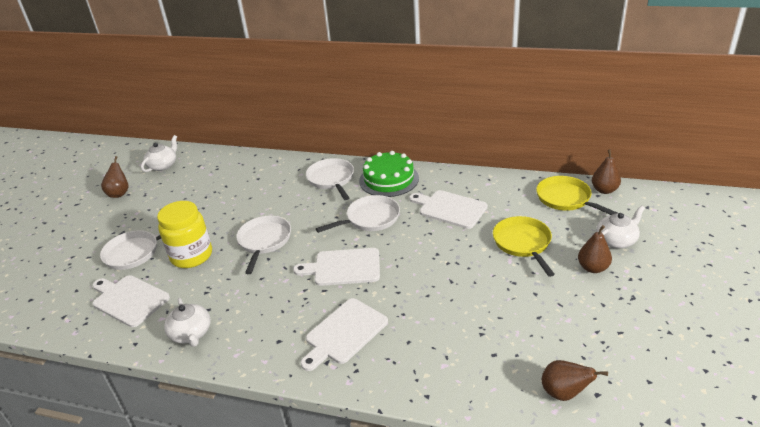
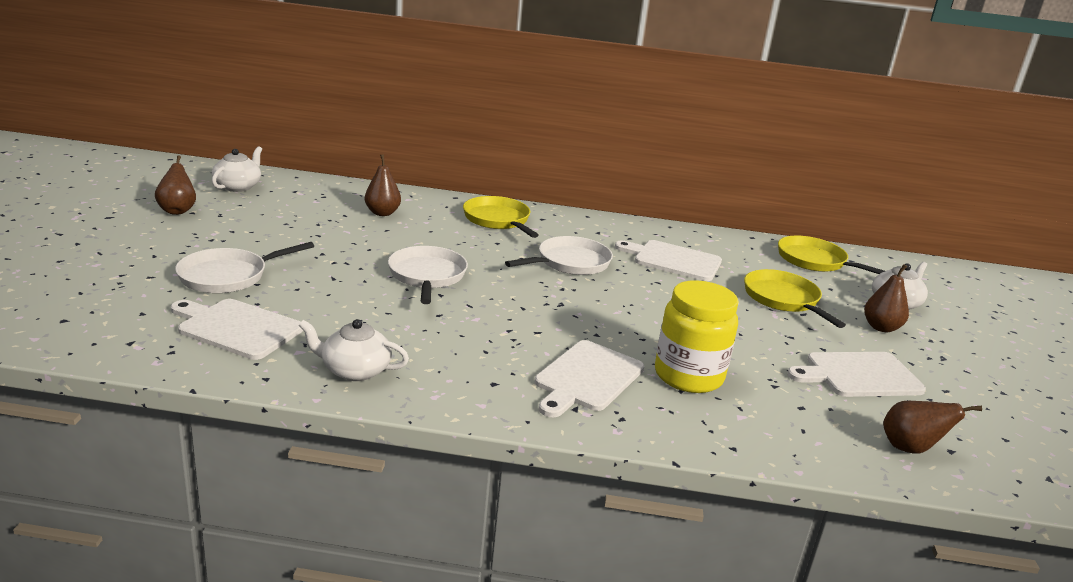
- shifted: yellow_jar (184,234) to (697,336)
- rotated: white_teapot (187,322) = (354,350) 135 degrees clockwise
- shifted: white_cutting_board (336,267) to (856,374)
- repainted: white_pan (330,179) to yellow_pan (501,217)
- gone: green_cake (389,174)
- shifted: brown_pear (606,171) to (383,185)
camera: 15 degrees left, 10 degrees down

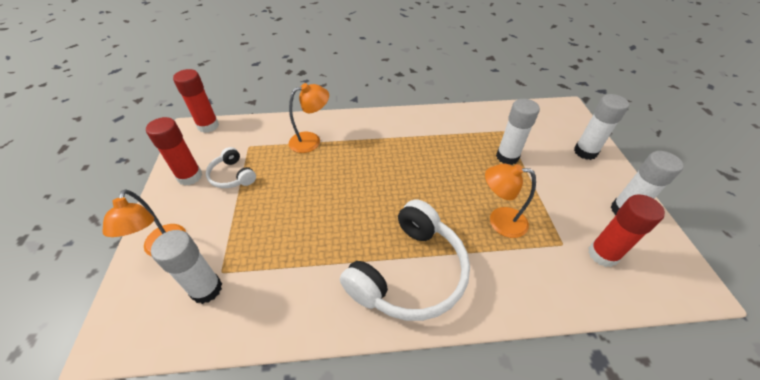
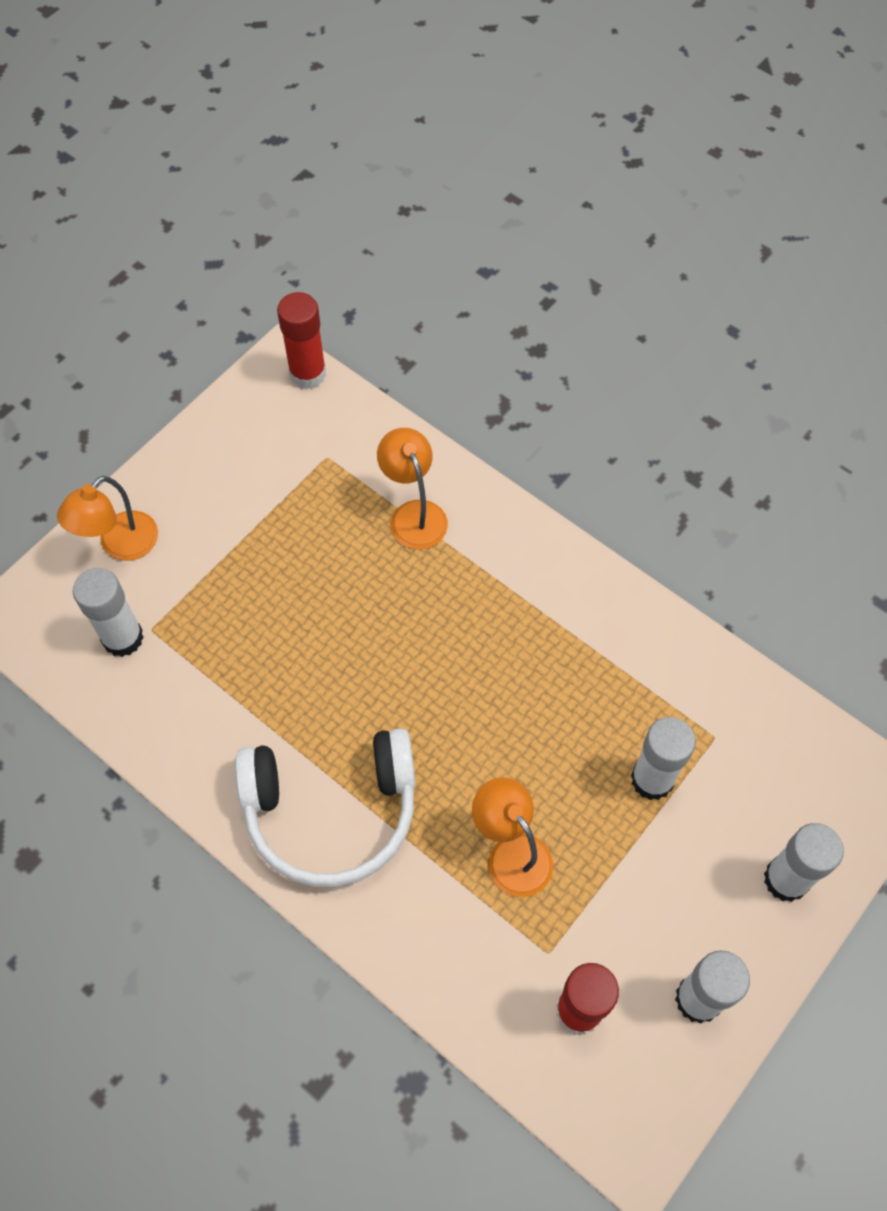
- gone: red_glue_stick (174,151)
- gone: white_headphones (231,167)
- rotated: orange_lamp (309,118) = (412,489) 135 degrees counterclockwise
camera: 45 degrees right, 15 degrees up

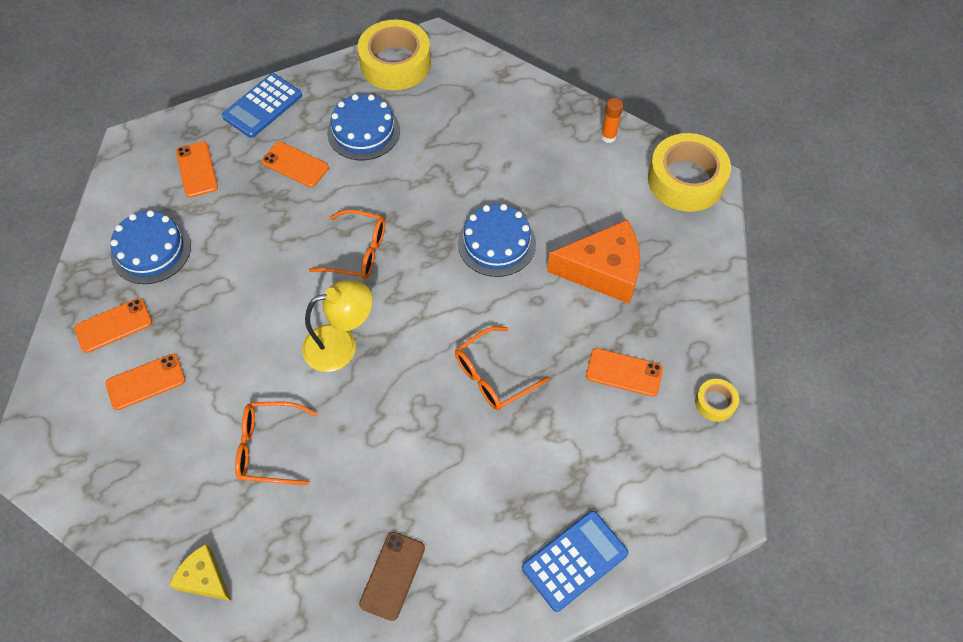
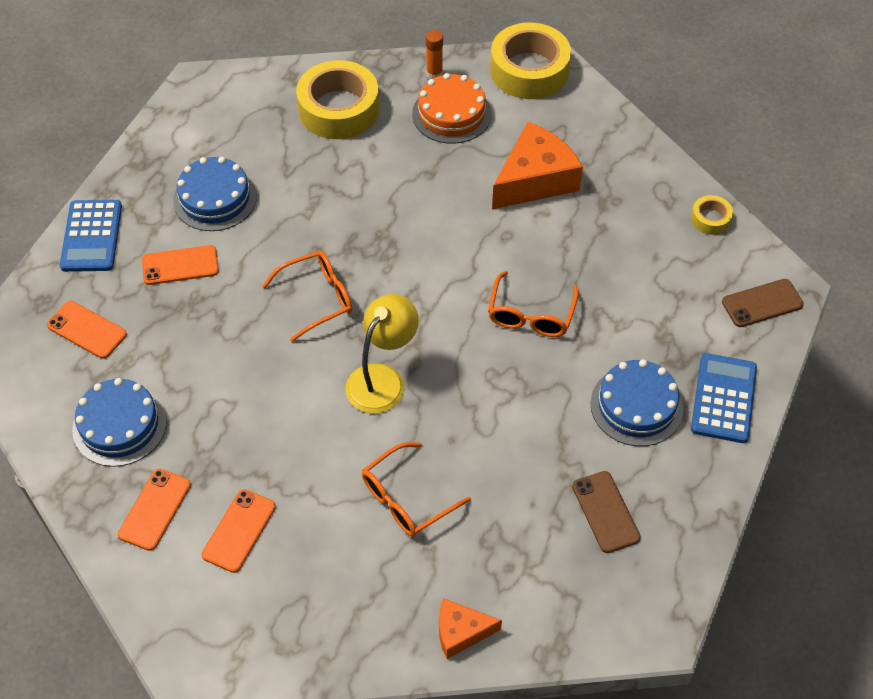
- repainted: yellow_cheese (200,572) to orange_cheese (470,628)
- shifted: yellow_tape (394,54) to (337,99)
- shifted: blue_cake (497,240) to (637,402)
- gone: orange_phone (624,372)
- new: orange_cake (451,108)
- new: brown_phone (763,303)
camera: 40 degrees left, 5 degrees down

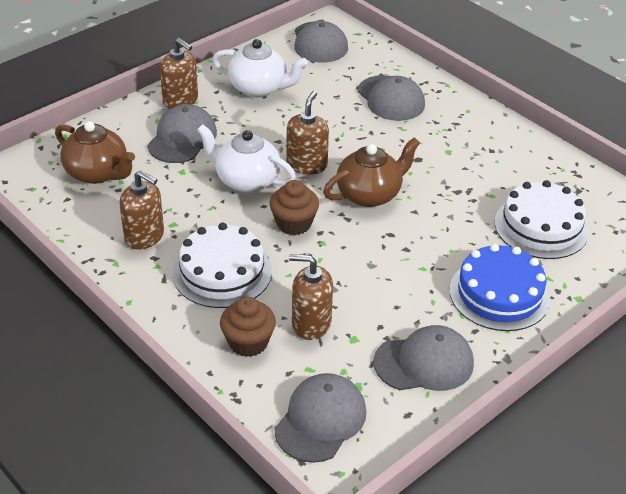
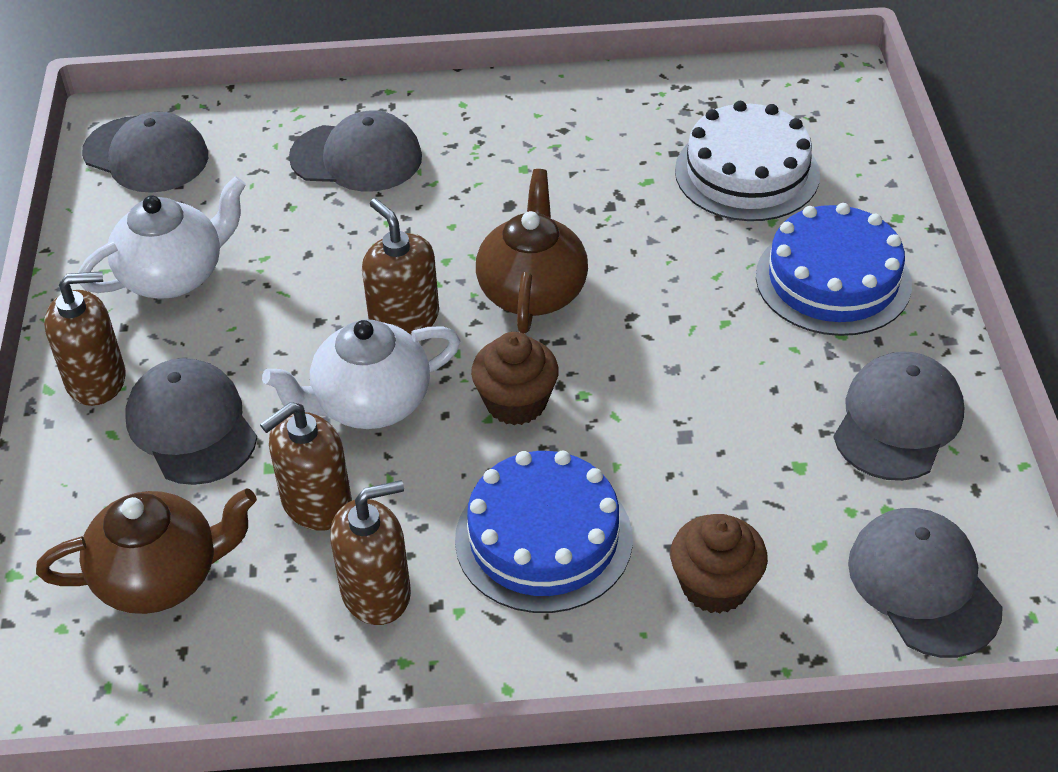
- repainted: white_cake (222,265) to blue_cake (544,532)
- shifted: brown_soap_dispenser (311,297) to (306,466)
camera: 50 degrees left, 5 degrees up

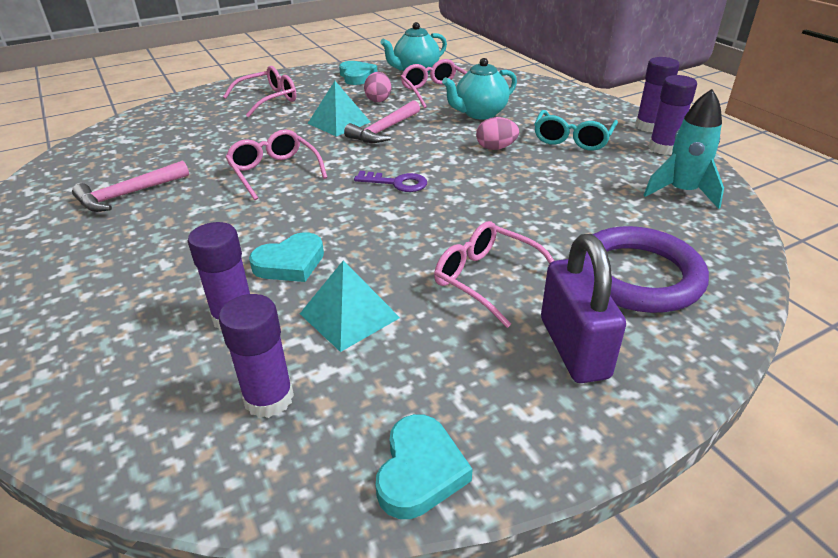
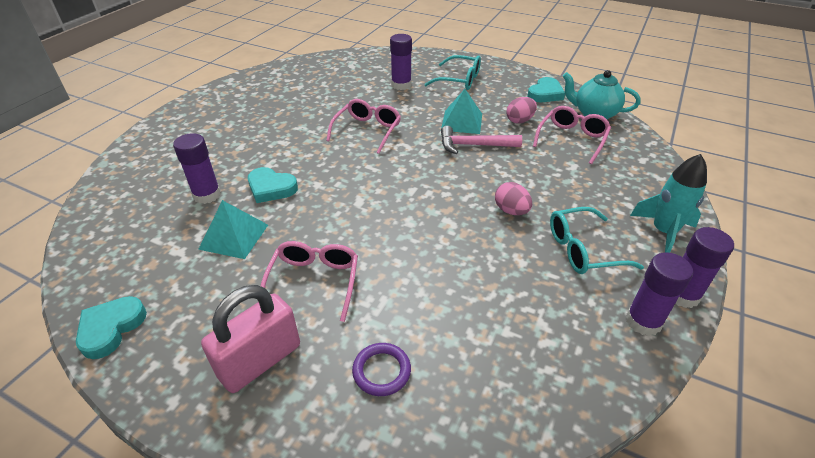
- gone: pink_hammer (130,186)
- shifted: purple_glue_stick (256,356) to (401,62)
- repainted: pink_glasses (259,91) to turquoise_glasses (452,72)
- gone: purple_key (390,181)
- rotated: turquoise_heart (424,466) = (111,327) 135 degrees clockwise
- gone: turquoise_teapot (479,89)
- repainted: purple_padlock (583,308) to pink_padlock (250,339)
- scaled: purple_ring (647,269) = (381,369) x0.49
- shifted: turquoise_rocket (684,149) to (668,203)
camera: 55 degrees right, 5 degrees up

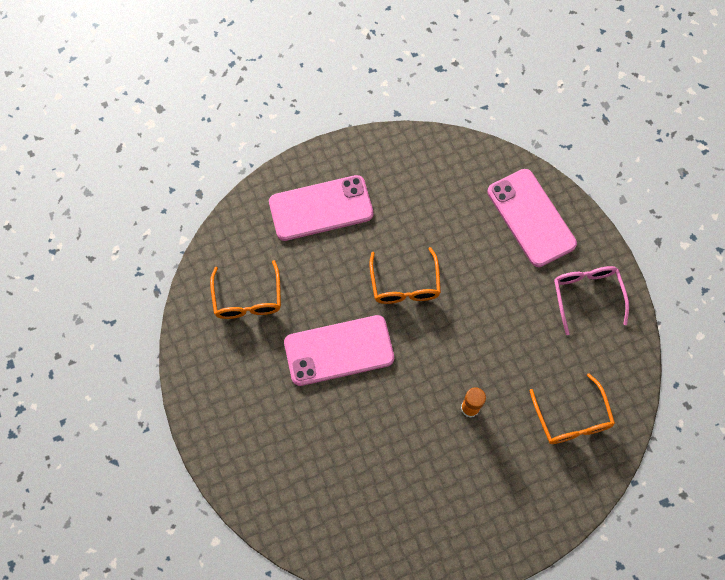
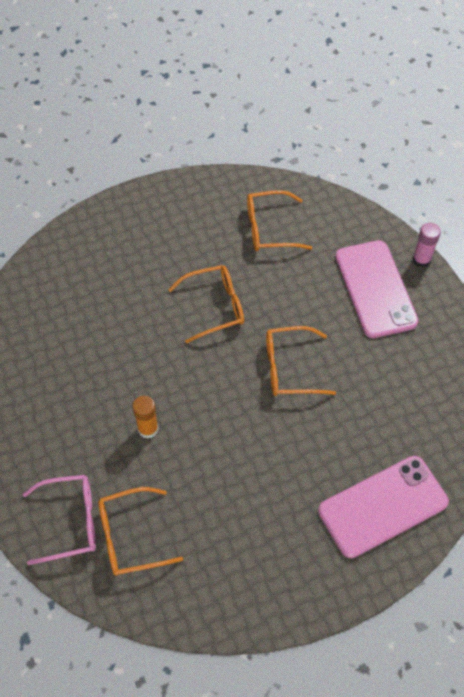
- swapped: pink_phone (339,350) to orange_glasses (206,304)
- shifted: pink_glasses (591,300) to (59,520)
- new: pink_glue_stick (426,245)
camera: 90 degrees right, 10 degrees down

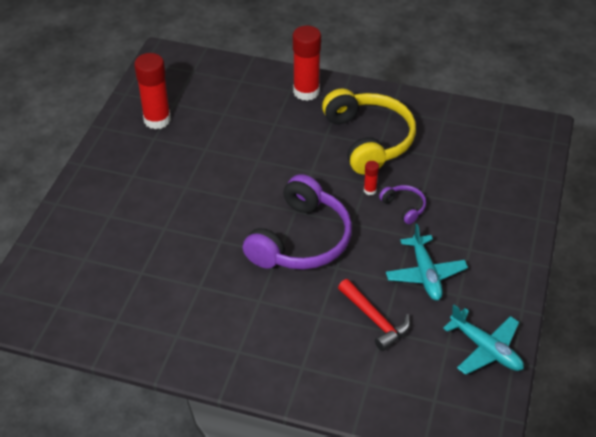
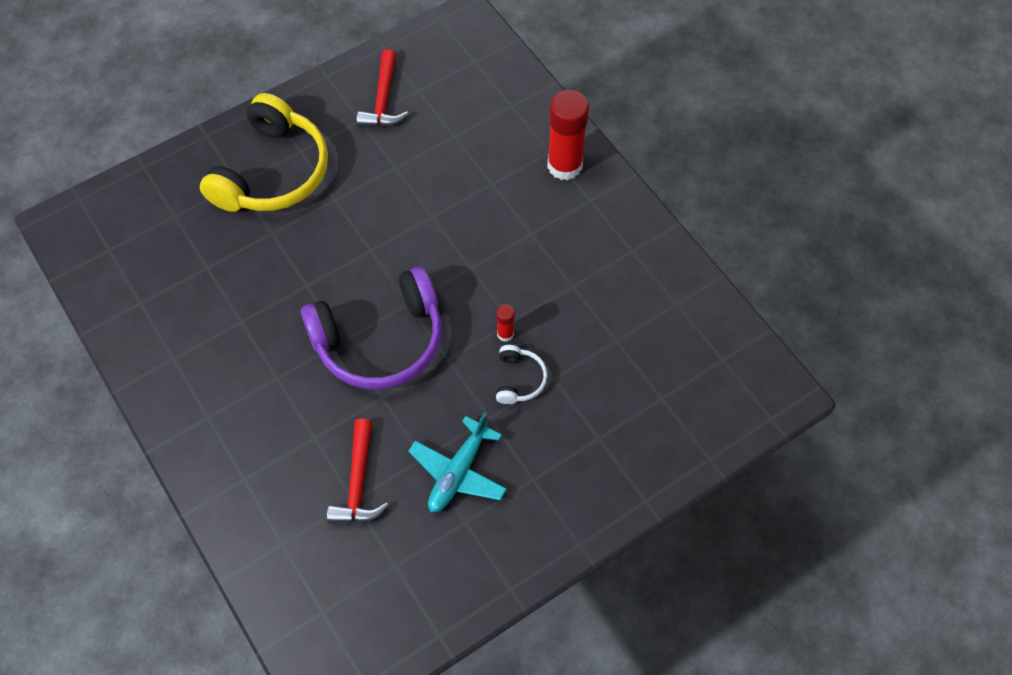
- swapped: red_glue_stick (152,91) to red_hammer (383,88)
- shifted: yellow_headphones (369,131) to (264,152)
- repainted: purple_headphones (402,204) to white_headphones (522,374)
- gone: turquoise_plane (483,340)
camera: 40 degrees right, 15 degrees up

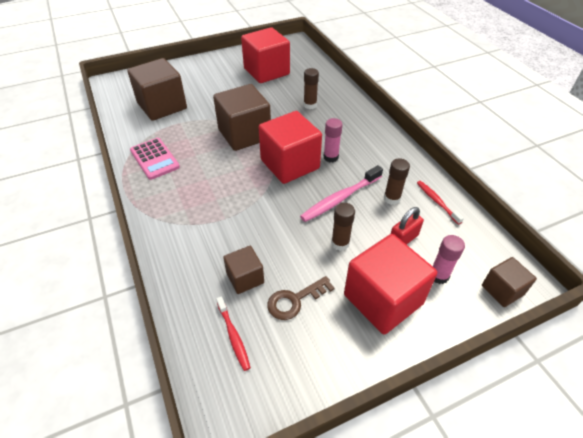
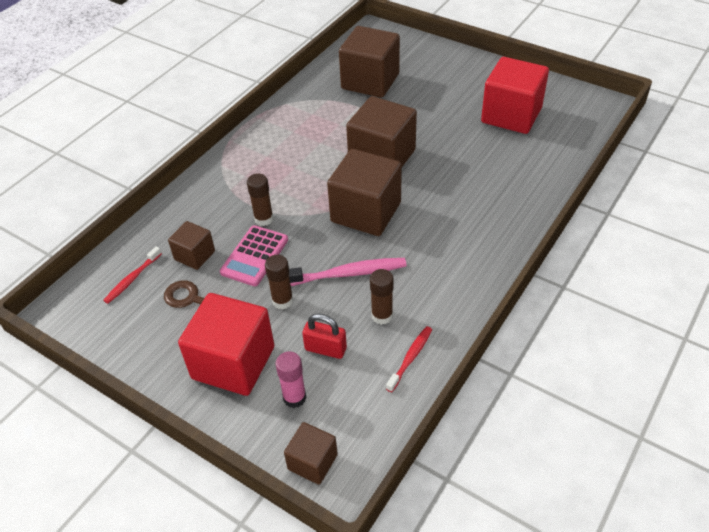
- shifted: pink_calculator (155,159) to (254,255)
- repainted: red_cube (290,147) to brown_cube (364,192)
- rotated: pink_toothbrush (341,193) = (348,272) 150 degrees clockwise
- shifted: brown_glue_stick (311,88) to (260,199)
- gone: pink_glue_stick (332,140)
camera: 60 degrees right, 0 degrees up

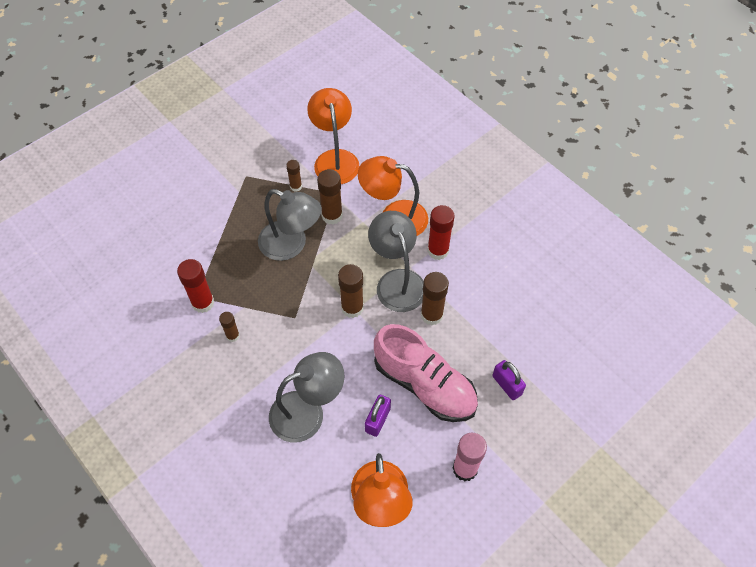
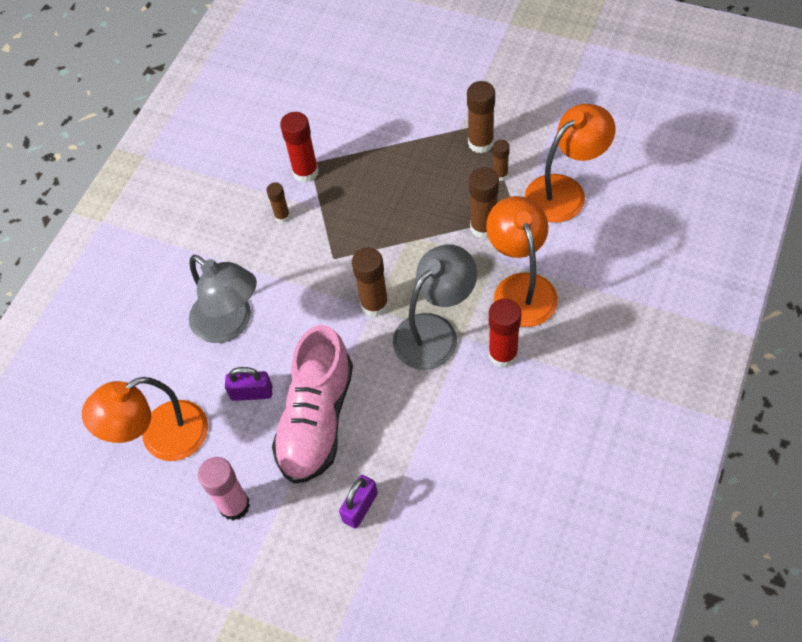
- gone: grey_lamp (290,225)
- shifted: brown_glue_stick (435,298) to (481,117)
camera: 70 degrees right, 0 degrees up

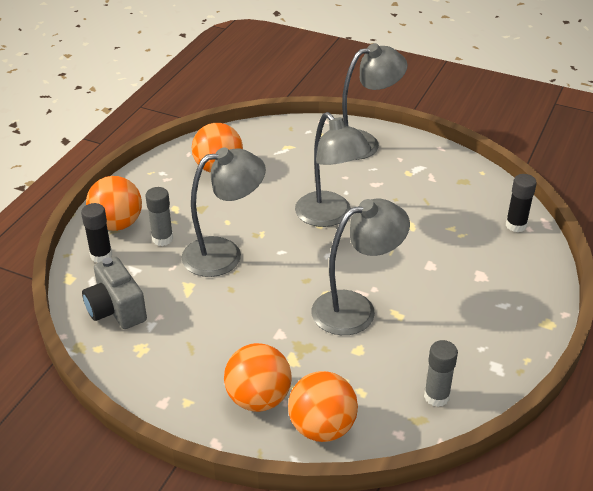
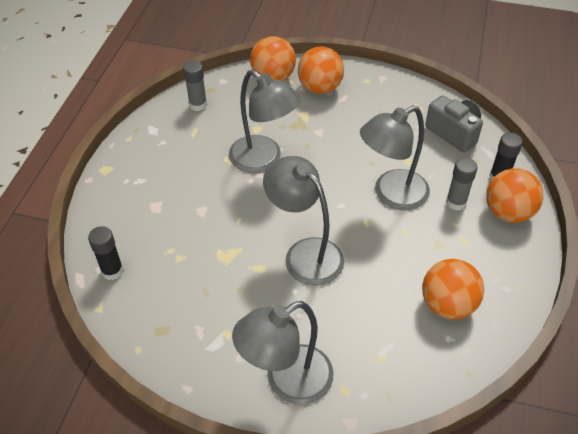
- rotated: grey_lamp (360,267) = (264,121) 105 degrees counterclockwise
camera: 170 degrees right, 10 degrees up

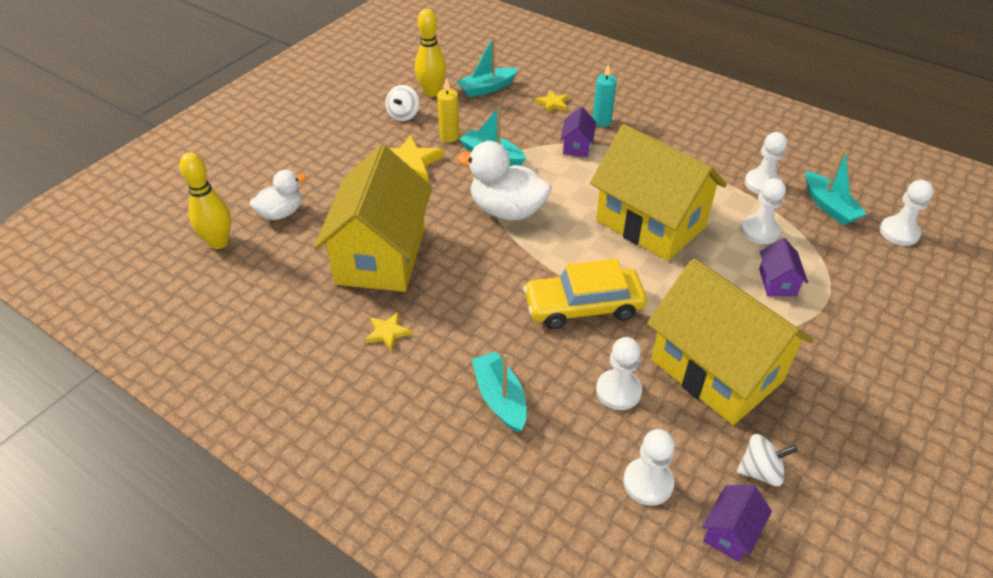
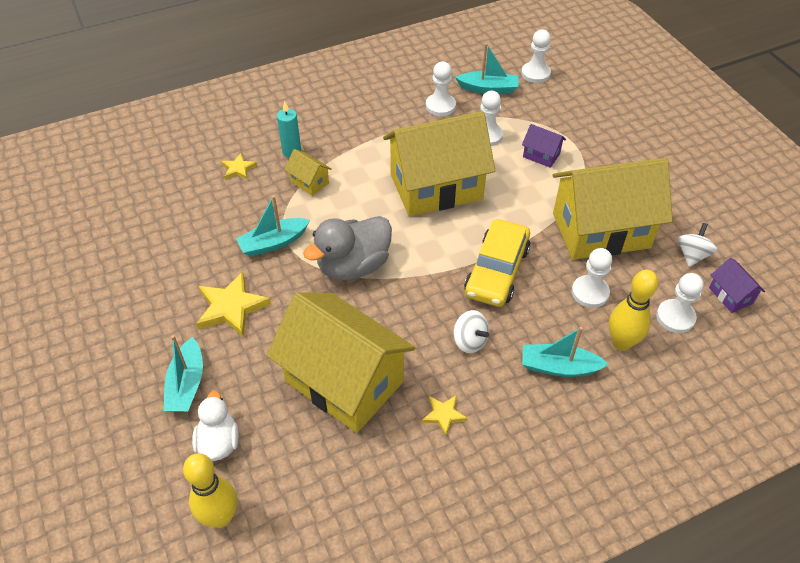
- shifted: white_spinning_top (402,103) to (471,331)
- shifted: yellow_bowling_pin (430,52) to (633,310)
- gone: yellow_candle (448,110)
- shifted: turquoise_boat (488,66) to (183,373)
- repainted: white_duck (504,180) to grey_duck (347,248)
- repainted: purple_house (578,132) to yellow_house (308,172)
camera: 60 degrees left, 5 degrees up

